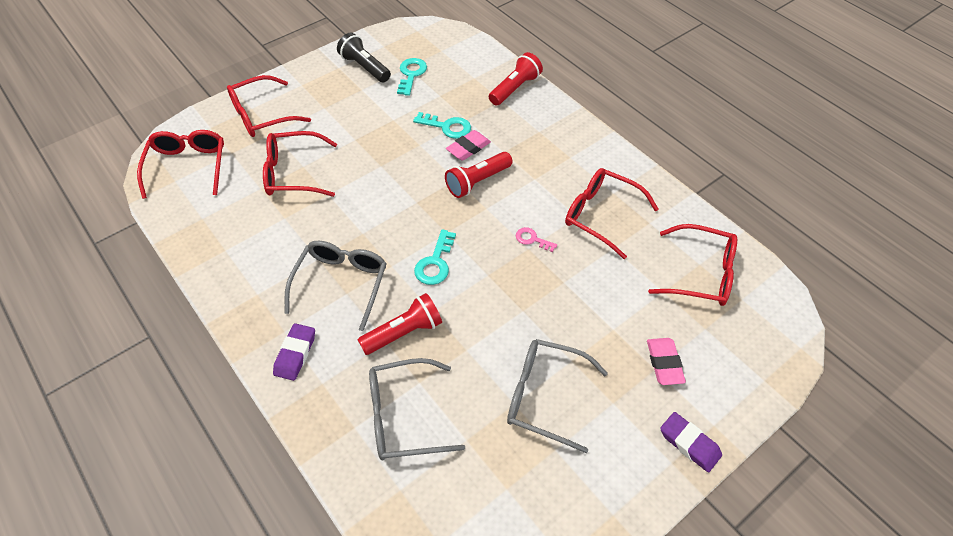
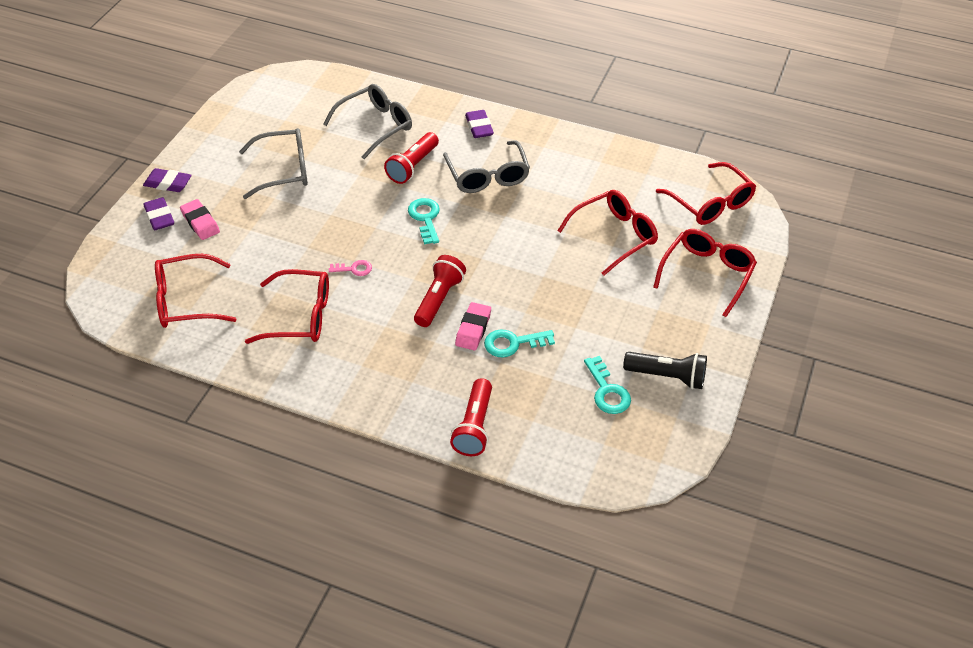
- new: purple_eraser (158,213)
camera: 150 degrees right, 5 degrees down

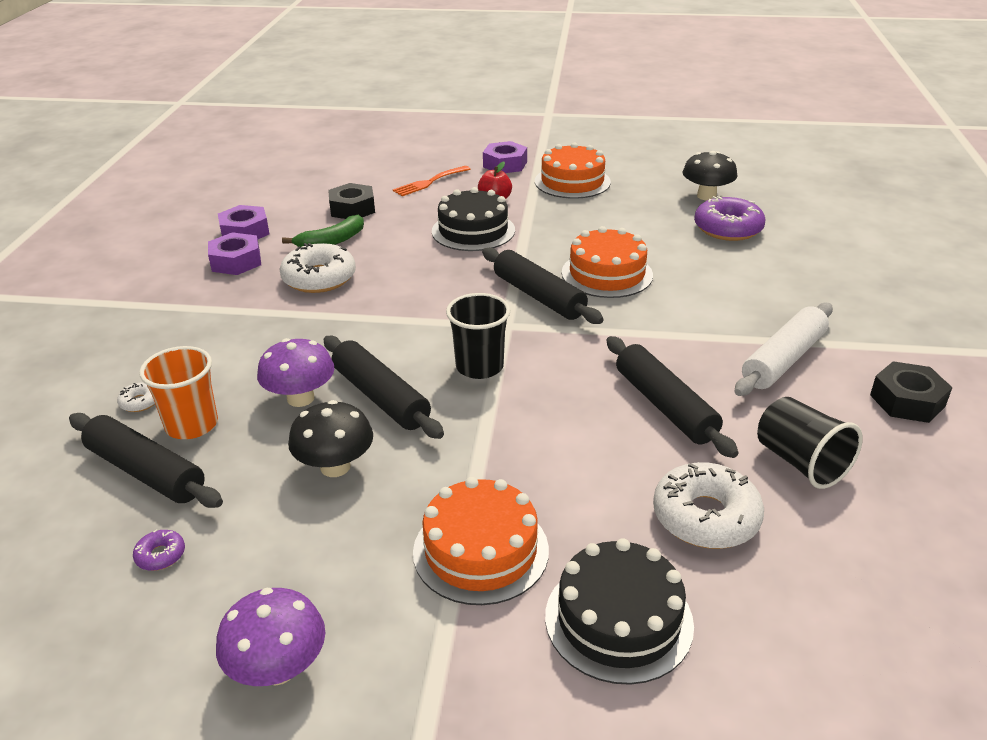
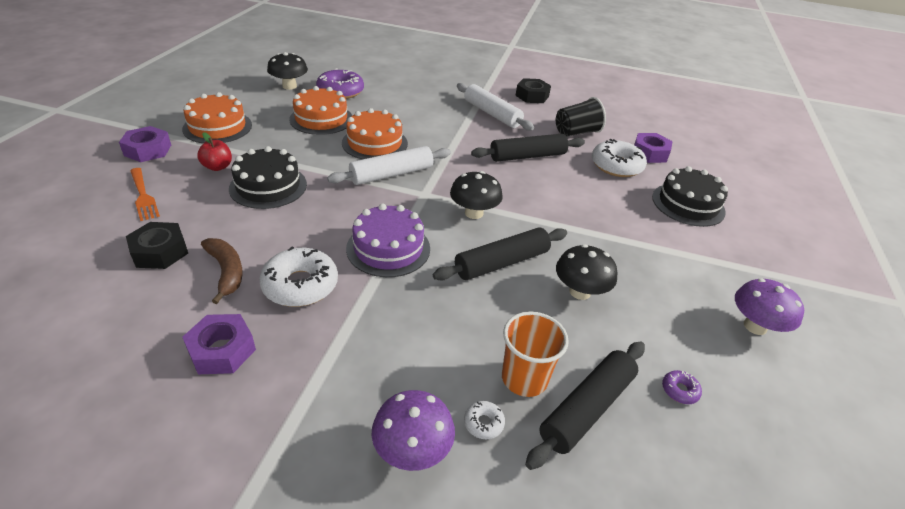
- shifted: purple_nut (243,222) to (653,148)
- shifted: purple_mushroom (296,372) to (413,430)
- repainted: green_banana (323,231) to brown_banana (222,271)
- shifted: orange_cake (481,541) to (320,110)
- swapped: black_cup (478,336) to black_mushroom (476,195)
- repainted: black_rolling_pin (543,286) to white_rolling_pin (389,165)
- new: purple_cake (388,240)
camera: 85 degrees left, 5 degrees up

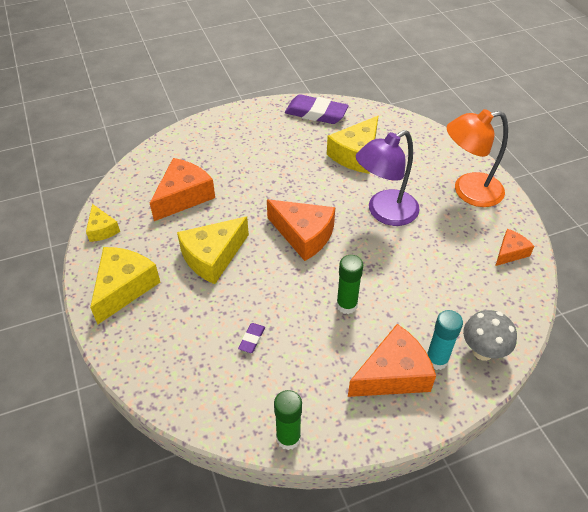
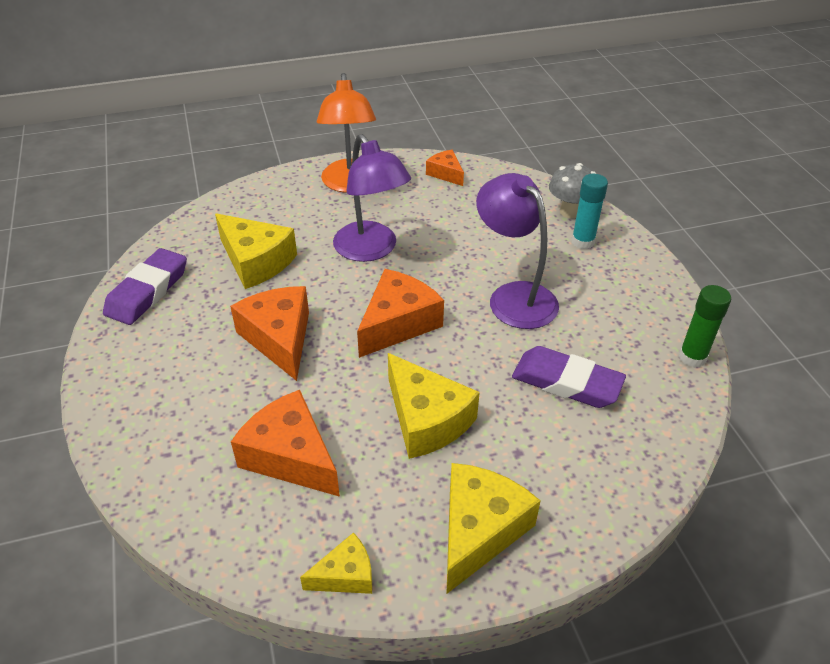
- rotated: yellow_cheese (125,285) = (493,528) 90 degrees clockwise
- scaled: purple_eraser (251,338) = (569,377) x2.25
- swapped: green_glue_stick (349,284) to purple_lamp (517,251)
- shifted: orange_cheese (392,360) to (269,333)
camera: 85 degrees left, 5 degrees down

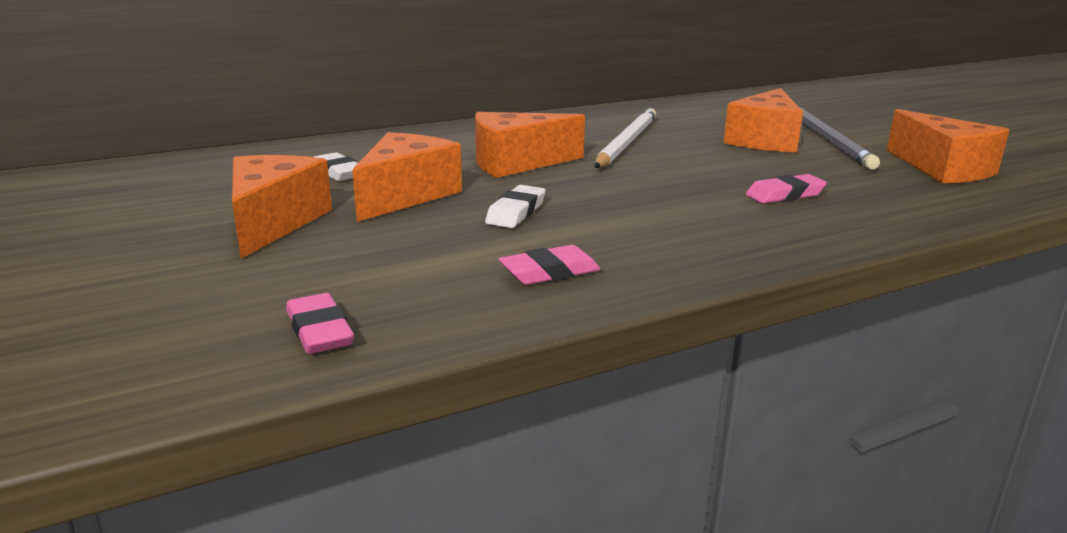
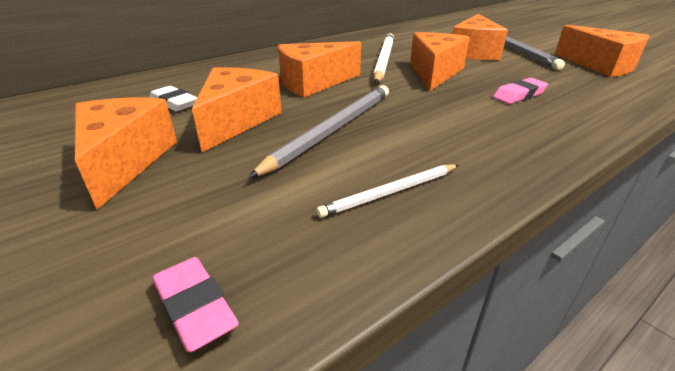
- swapped: white_eraser (515,206) to grey_pencil (318,131)
- swapped: pink_eraser (549,265) to white_pencil (387,191)
- new: orange_cheese (440,61)
camera: 10 degrees left, 10 degrees up

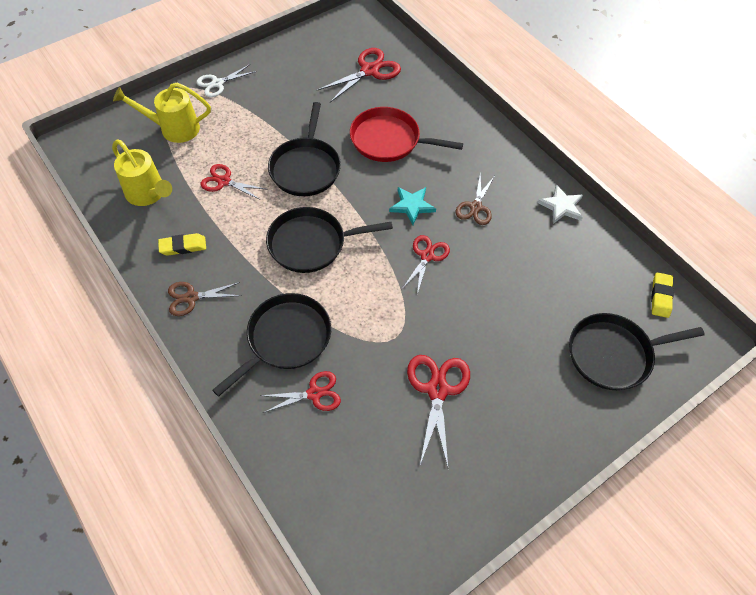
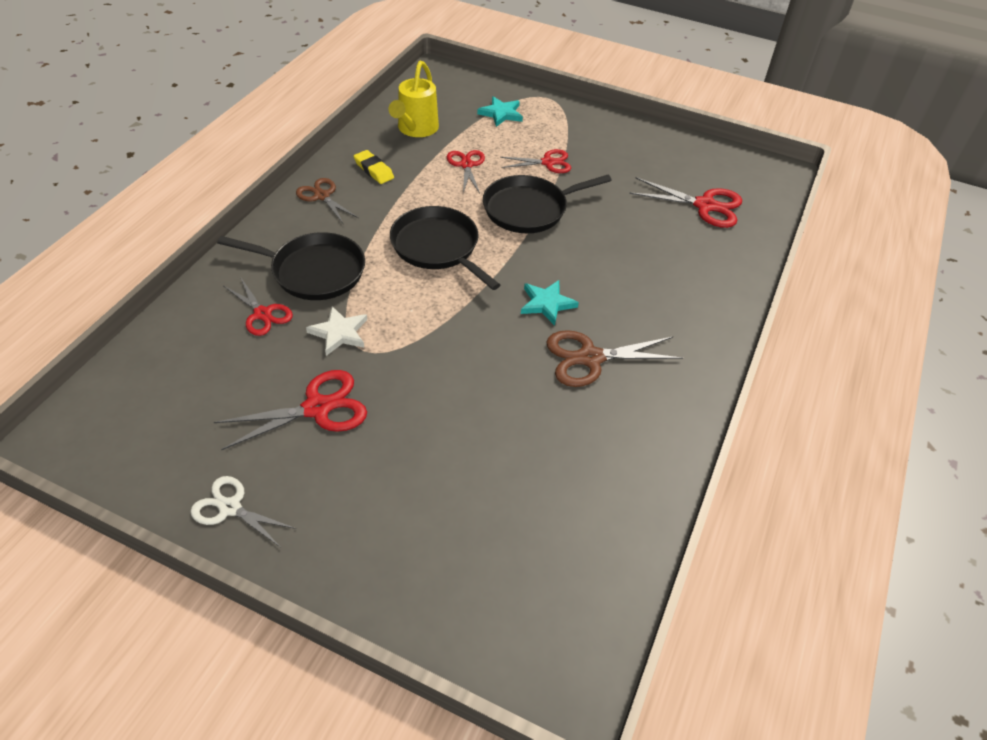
- swapped: yellow_watering_can (162,113) to turquoise_star (500,111)
- shifted: white_scissors (227,80) to (243,512)
- gone: red_pan (406,134)
- shifted: red_scissors (426,264) to (535,161)
- scaled: brown_scissors (475,199) = (614,358) x1.51
- shifted: white_star (560,204) to (336,331)
- gone: black_pan (637,351)
- gone: yellow_eraser (662,295)
camera: 60 degrees right, 10 degrees down

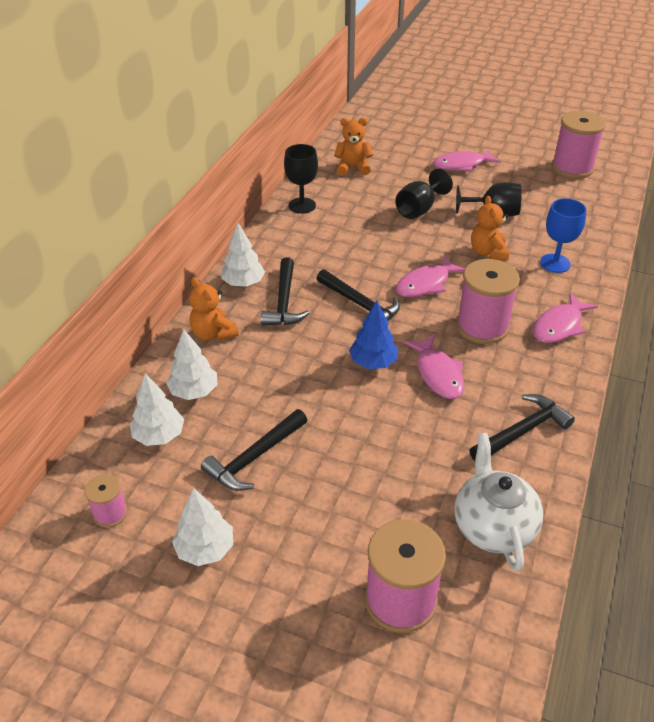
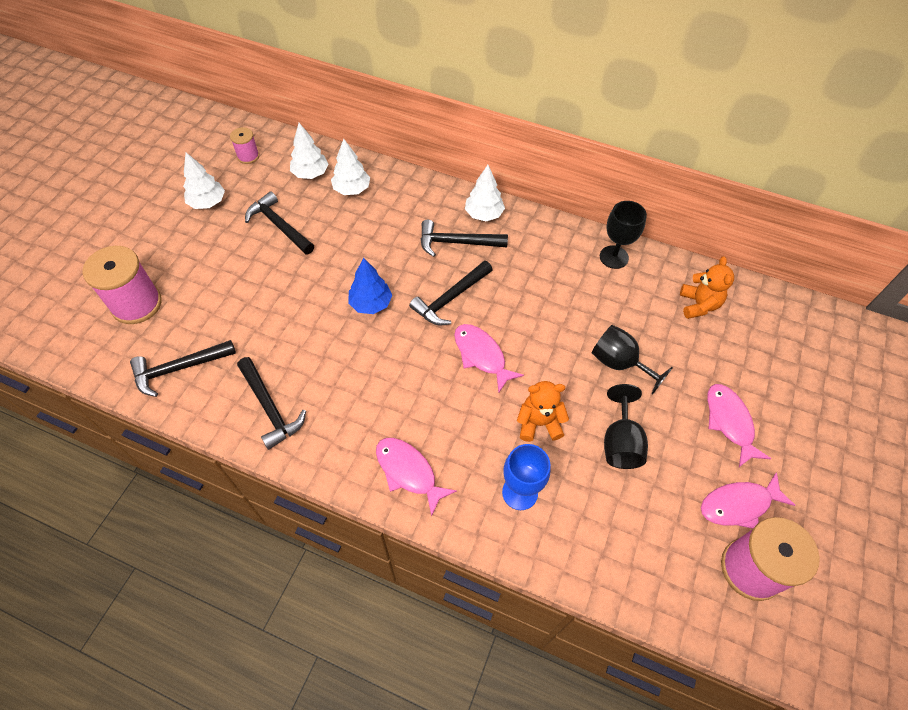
- gone: orange_teddy_bear (214,309)
- shifted: pink_fish (434,367) to (748,500)
- swapped: white_teapot (498,502) to black_hammer (183,368)
- gone: pink_spool (488,301)
camera: 90 degrees right, 15 degrees up

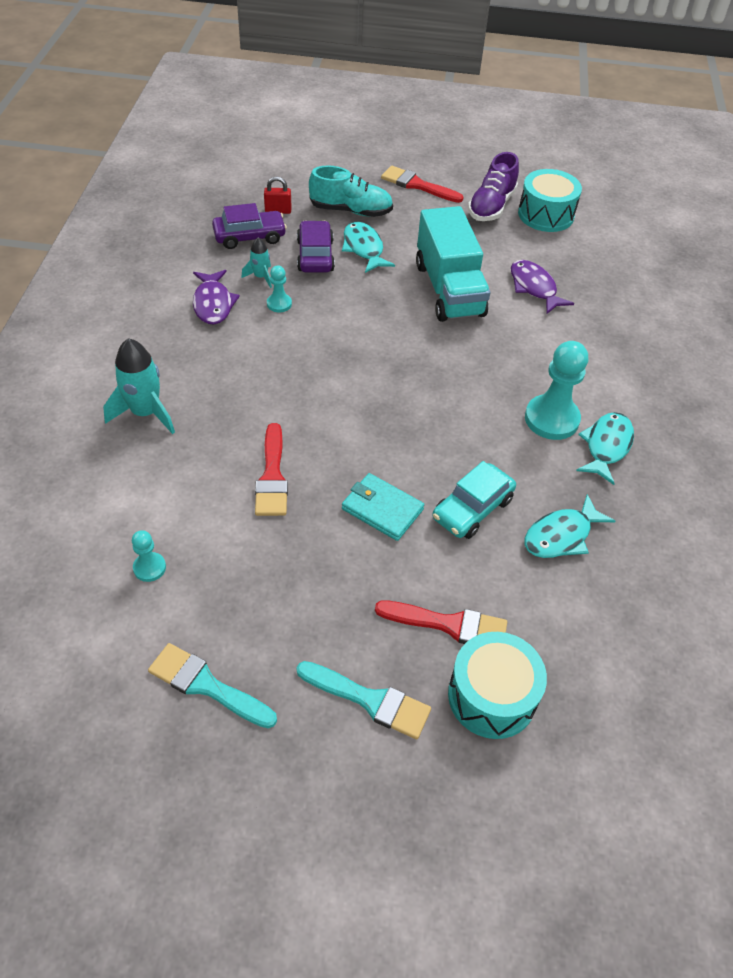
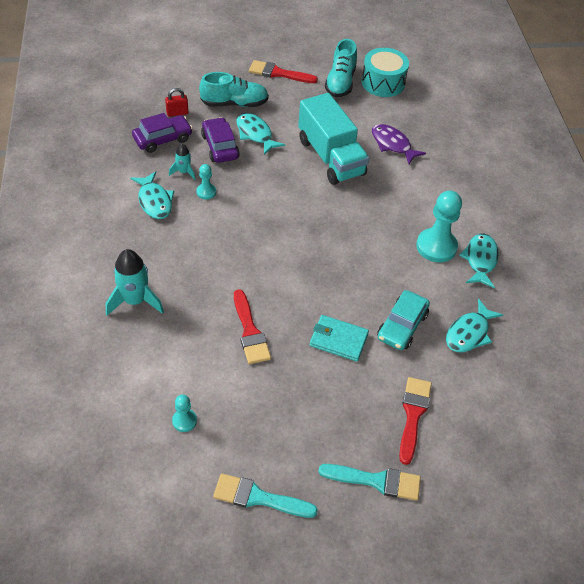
- repainted: purple_fish (216,297) to turquoise_fish (152,195)
- rotated: red_brush (441,622) = (415,421) 75 degrees counterclockwise
- gone: turquoise_drum (497,685)
- repainted: purple_shoe (493,186) to turquoise_shoe (341,68)
camera: 15 degrees left, 0 degrees up

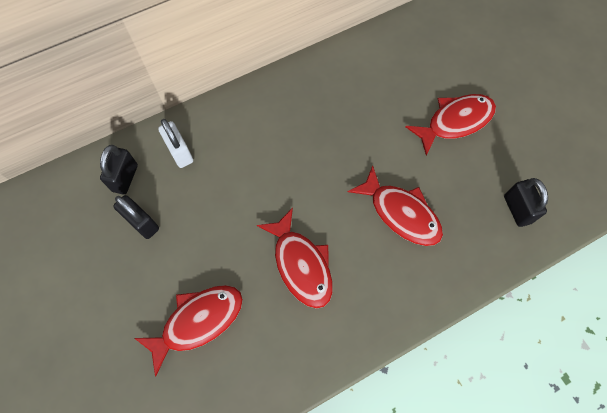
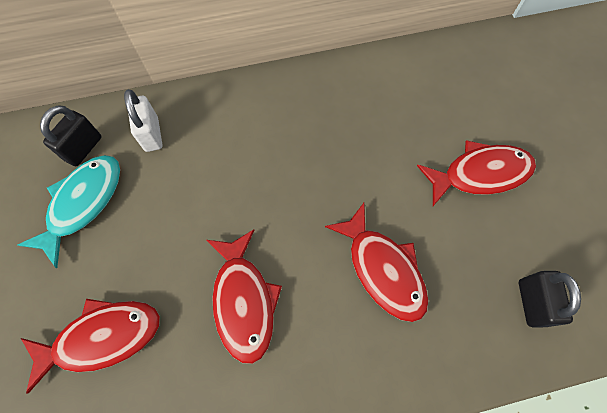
- swapped: black_padlock (136,217) to turquoise_fish (69,211)
camera: 15 degrees right, 0 degrees up

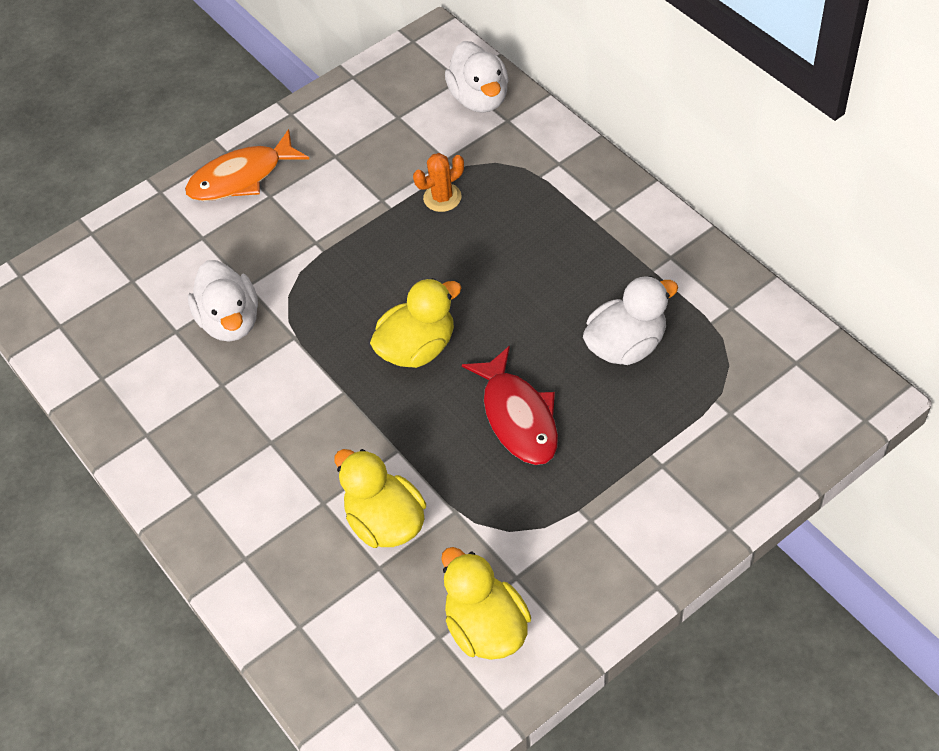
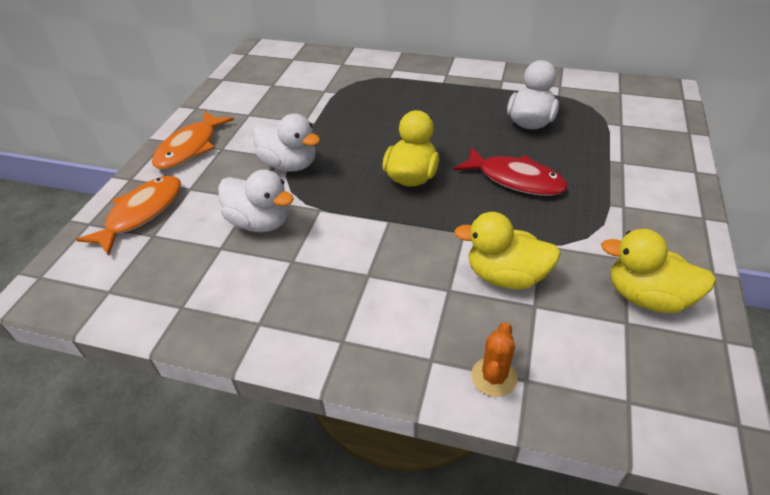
- shifted: orange_cactus (438,182) to (494,359)
- shifted: white_duck (477,77) to (286,143)
- new: orange_fish (128,216)
camera: 40 degrees left, 10 degrees down

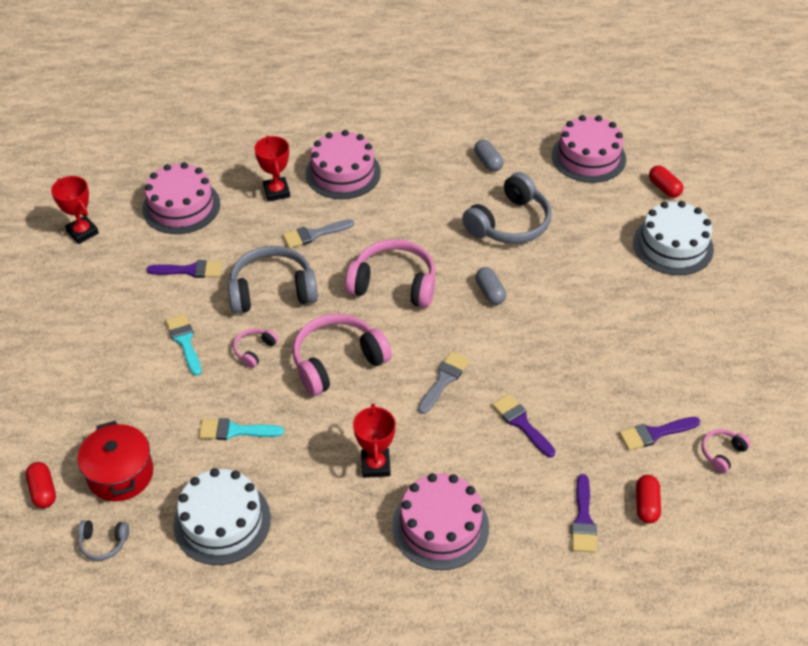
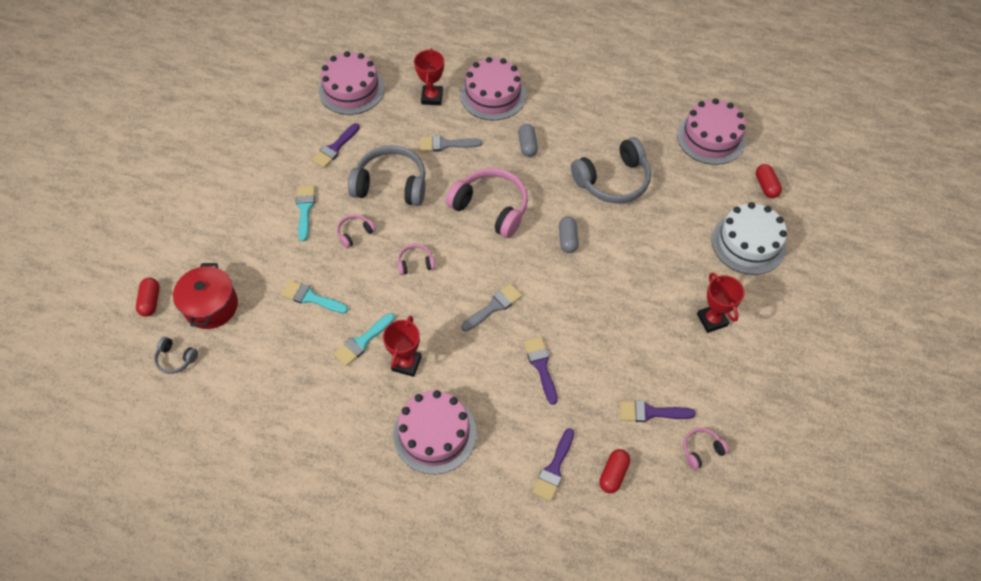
- shifted: red_trophy (75,210) to (721,303)
- rotated: purple_brush (184,269) = (336,145) 105 degrees clockwise
- gone: white_cake (222,516)
- scaled: pink_headphones (342,355) = (416,259) x0.47
- shifted: grey_capsule (488,155) to (528,140)
- new: turquoise_brush (364,339)
camera: 20 degrees right, 10 degrees up

